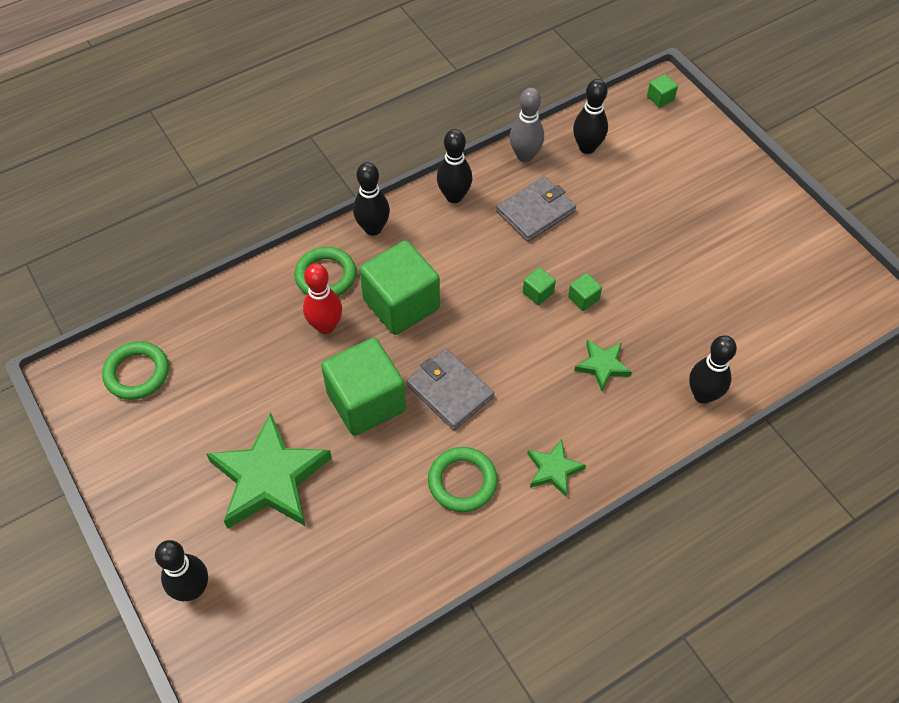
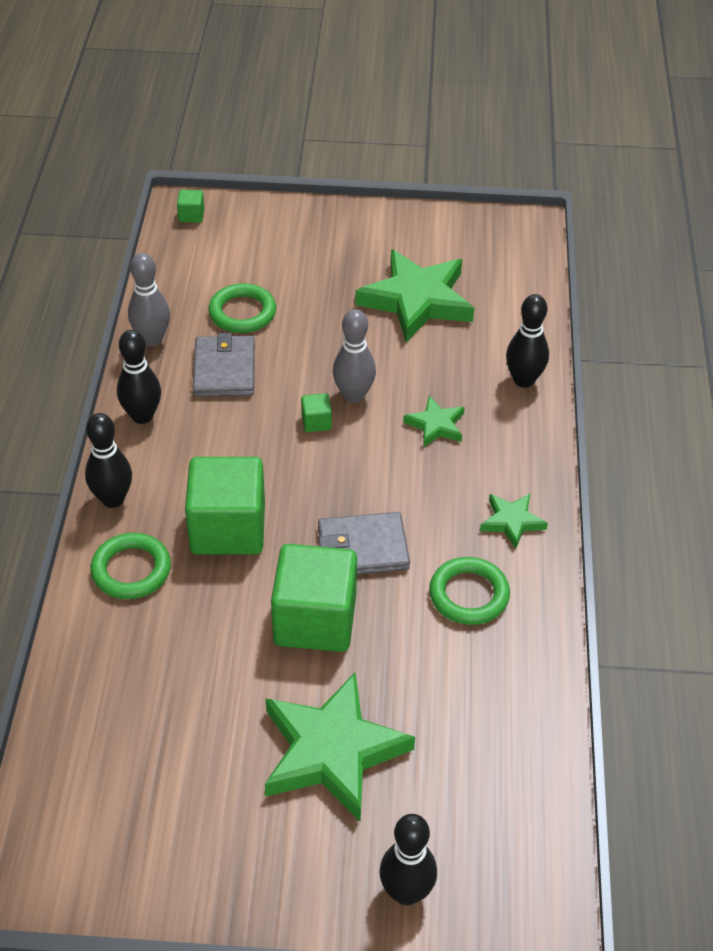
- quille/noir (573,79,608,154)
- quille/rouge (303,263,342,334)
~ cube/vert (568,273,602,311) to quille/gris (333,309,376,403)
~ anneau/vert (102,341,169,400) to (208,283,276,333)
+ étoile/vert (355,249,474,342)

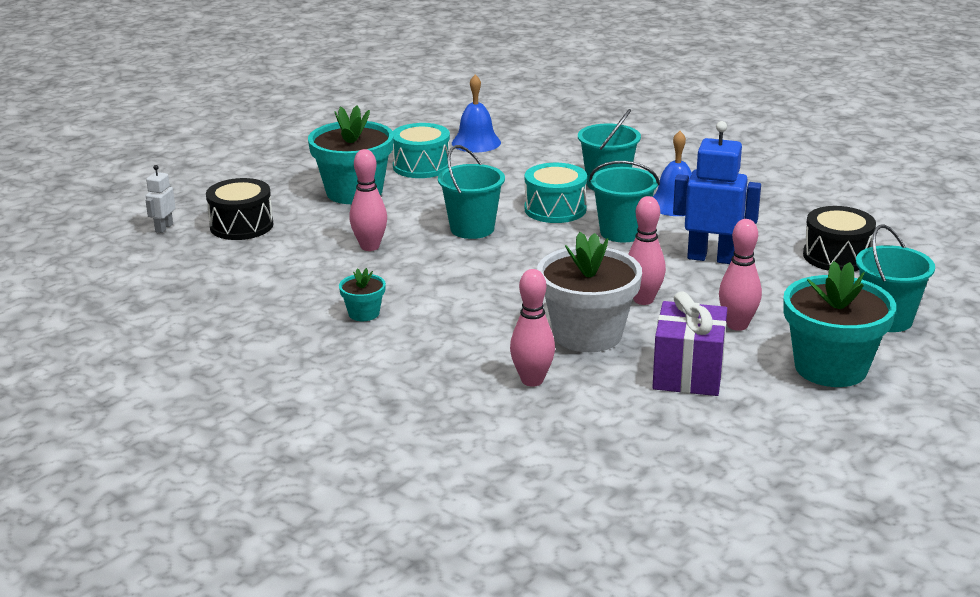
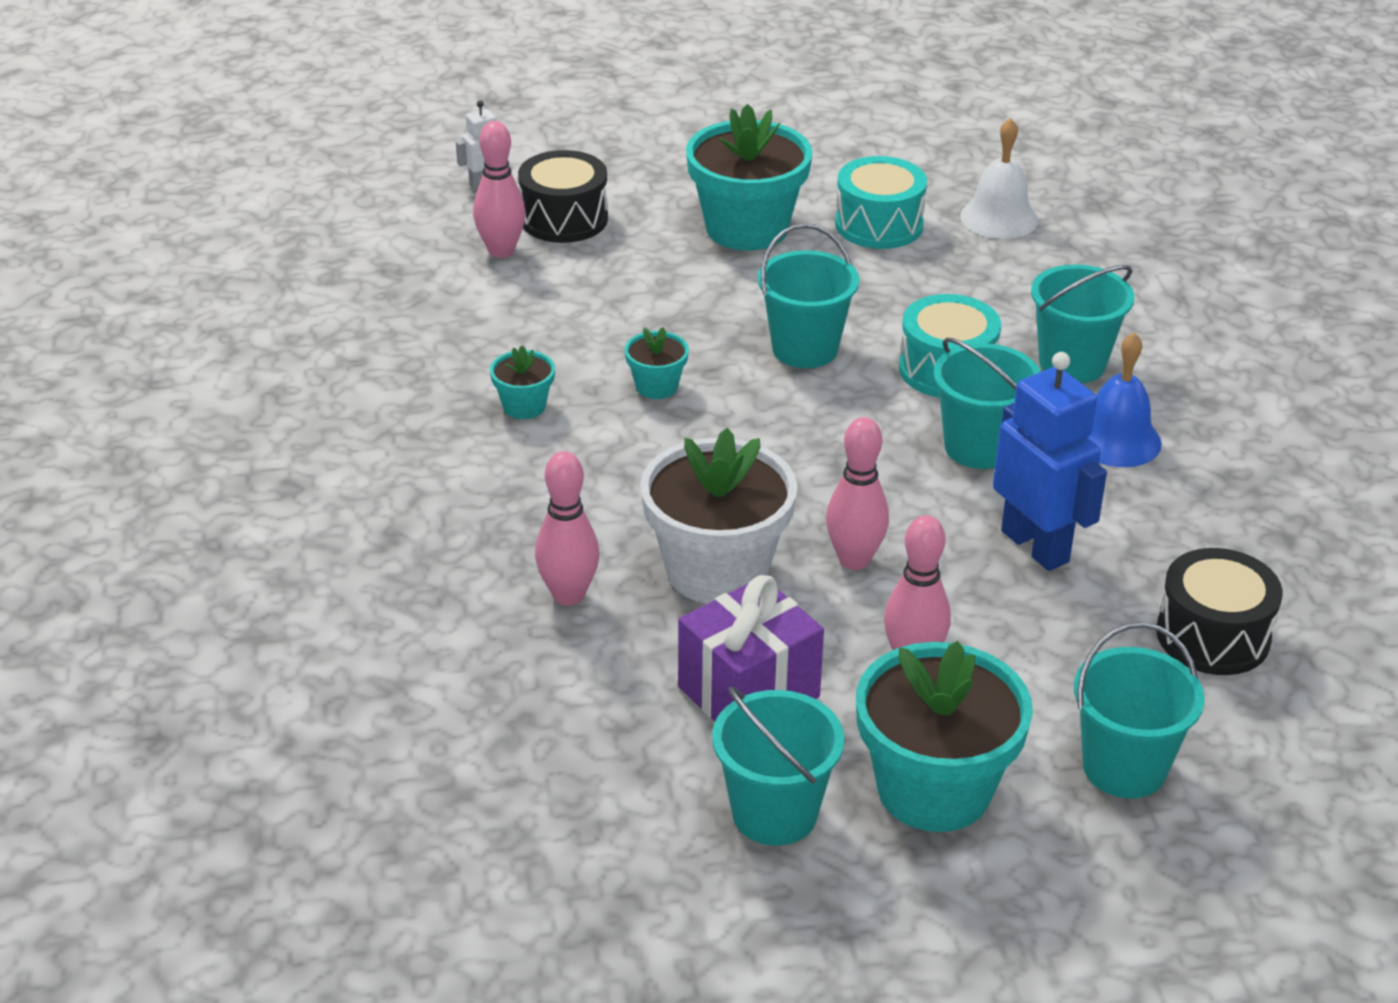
~ cloche/bleu (452,75,501,152) to cloche/blanc (960,118,1038,239)
~ quille/rose (349,149,387,251) to (473,121,526,258)
+ pot de fleurs/turquoise (625,327,689,399)
+ seau/turquoise (712,687,845,846)

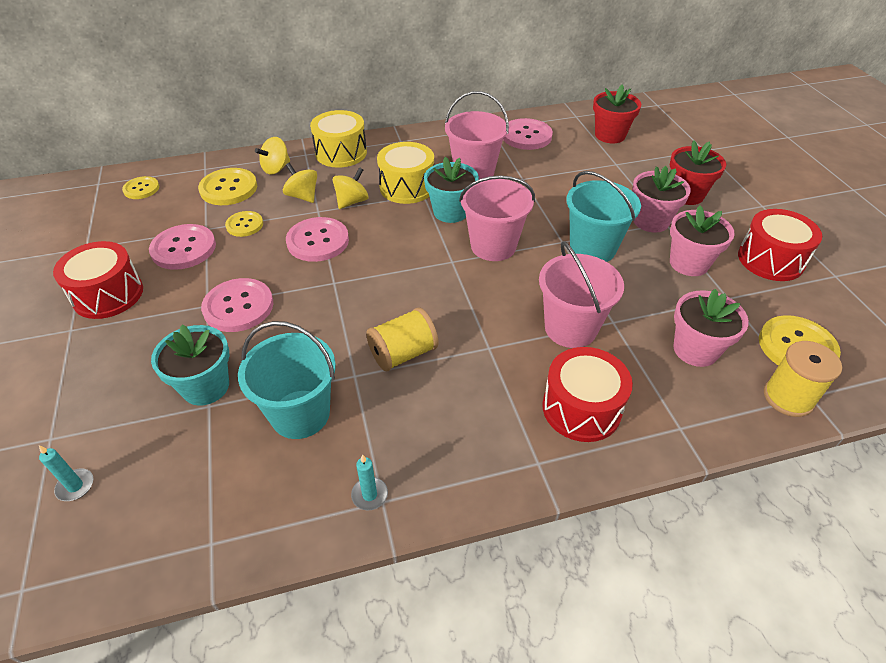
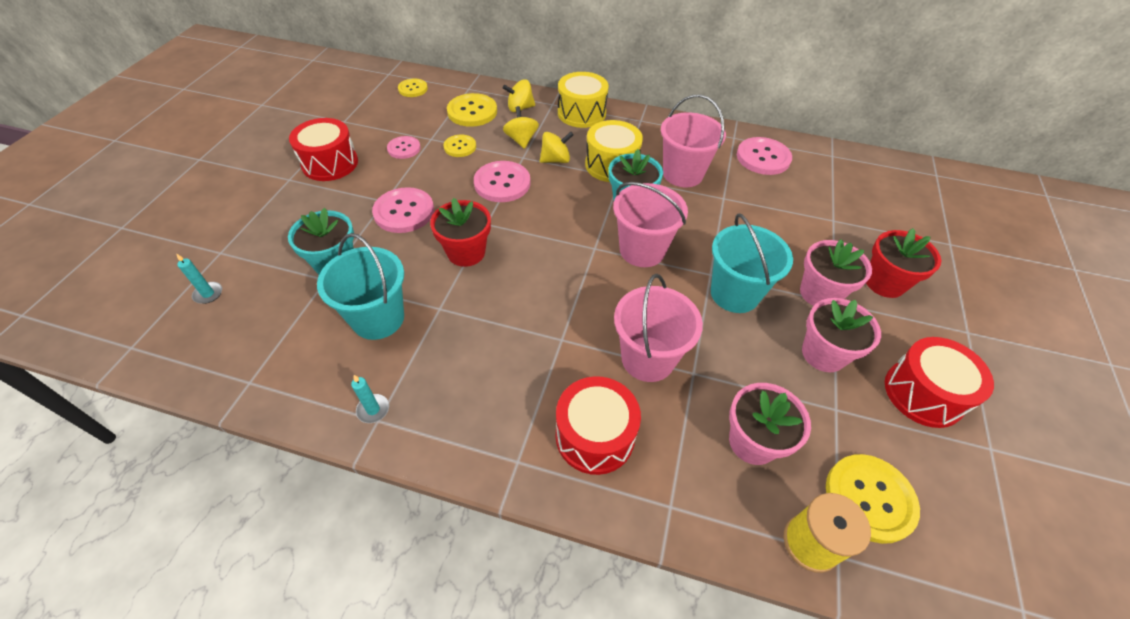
~ pot de fleurs/rouge (593,85,641,143) to (430,198,491,267)
~ bouton/rose (149,224,216,270) = (387,136,421,159) x0.61
- bobine/jaune (366,307,438,371)

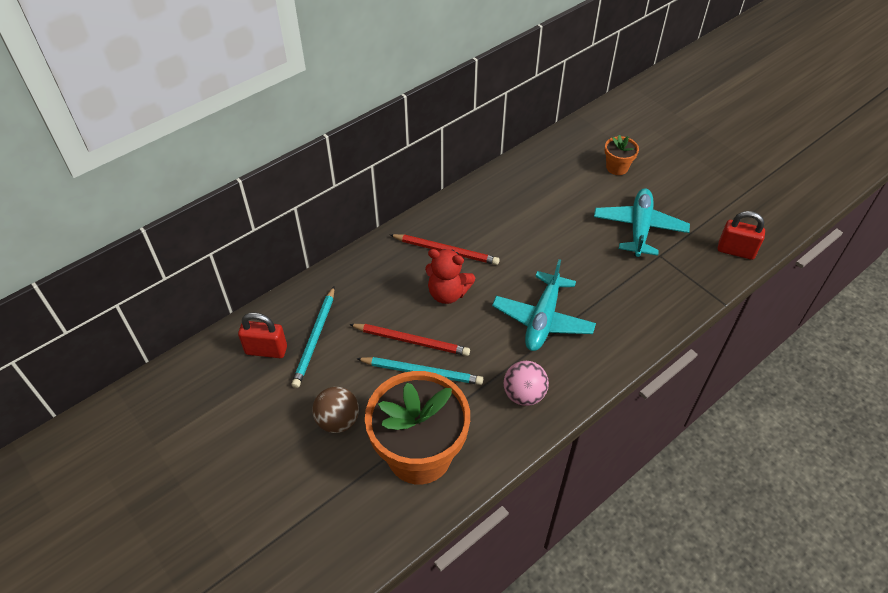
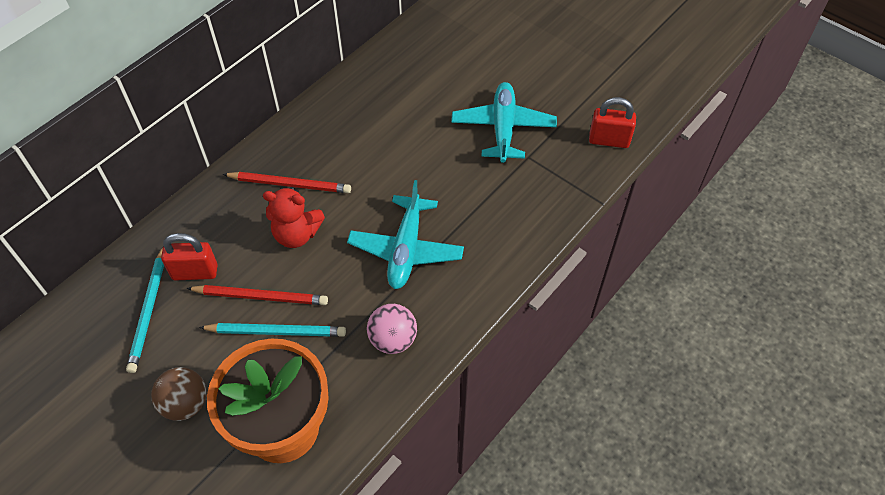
- pot de fleurs/orange (605,135,639,175)
~ cadenas/rouge (238,312,287,358) to (161,233,218,281)

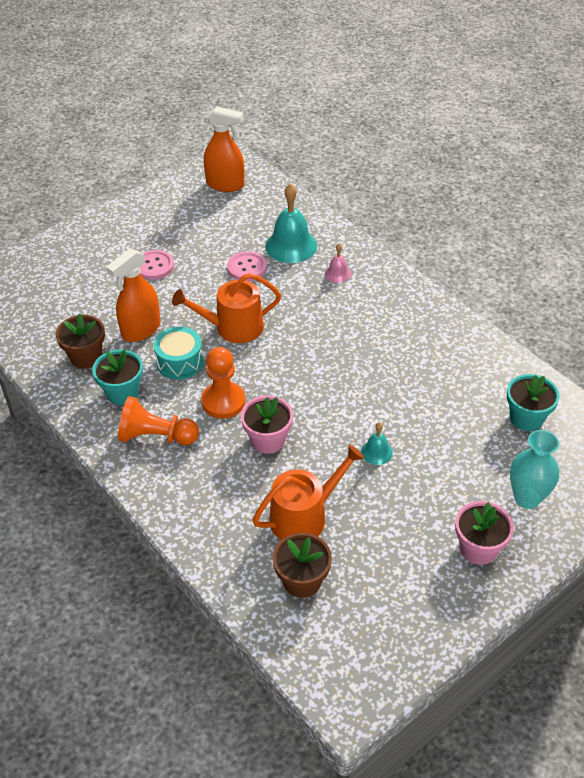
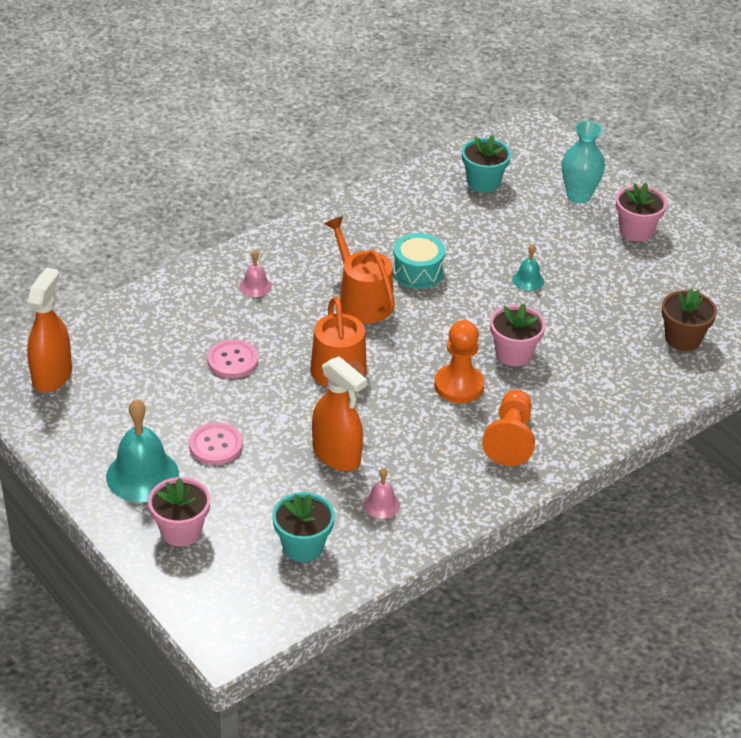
~ cloche/turquoise (265,183,317,263) to (106,399,179,502)
~ pot de fleurs/marron (56,313,105,369) to cloche/rose (363,468,400,519)
~ tambour/turquoise (153,327,204,380) to (392,233,445,289)
~ pot de fleurs/turquoise (92,349,143,405) to (272,492,335,562)
~ arrosoir/orange (252,444,364,540) to (325,216,395,323)
+ pot de fleurs/rose (148,477,211,547)

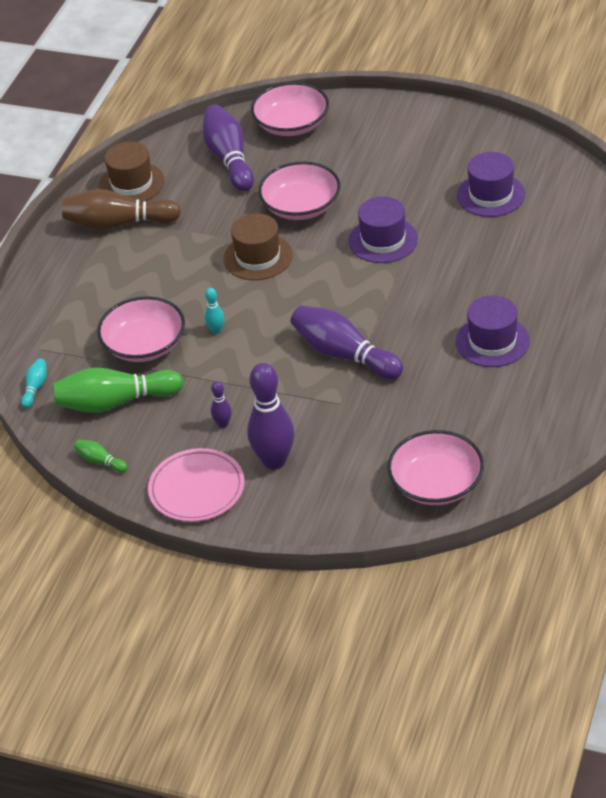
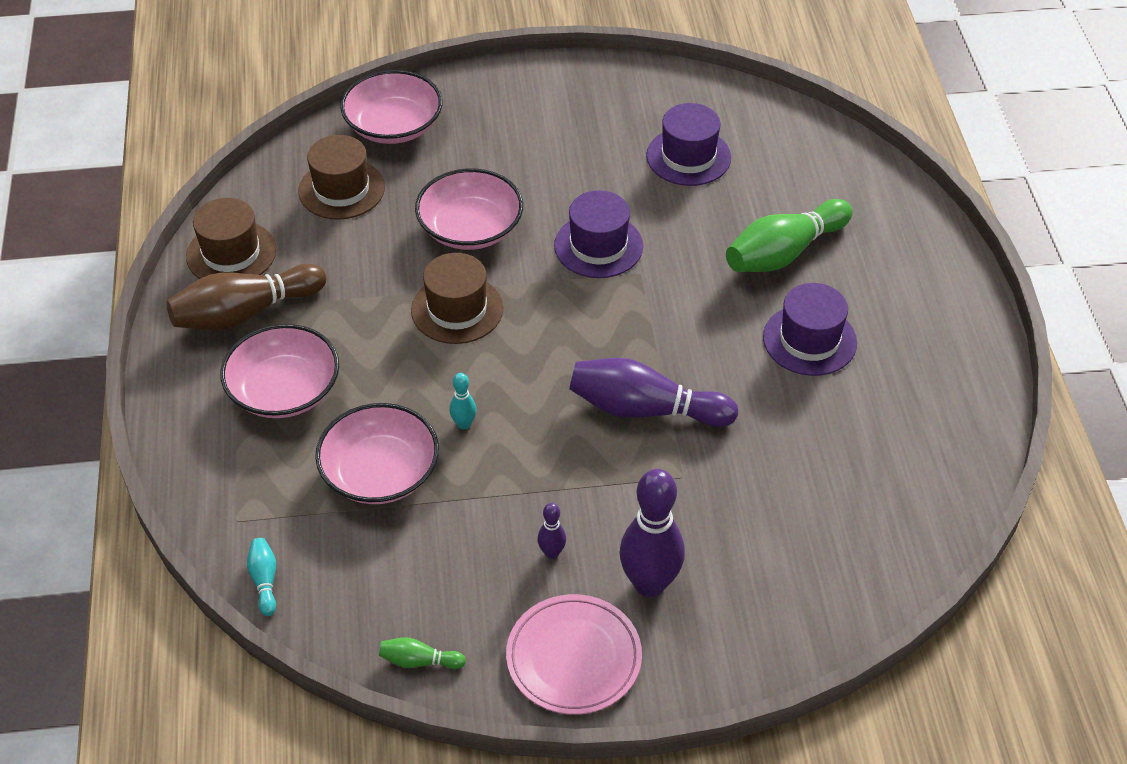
~ quille/violet (203,105,254,192) to chapeau/marron (298,135,385,220)
~ quille/vert (53,368,183,413) to (726,199,853,272)
~ bol/rose (387,430,484,505) to (220,324,339,418)

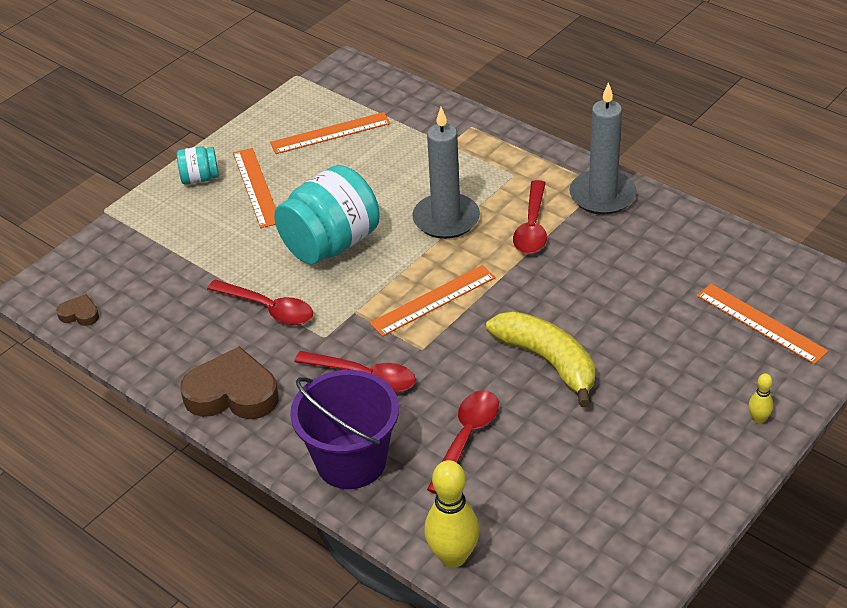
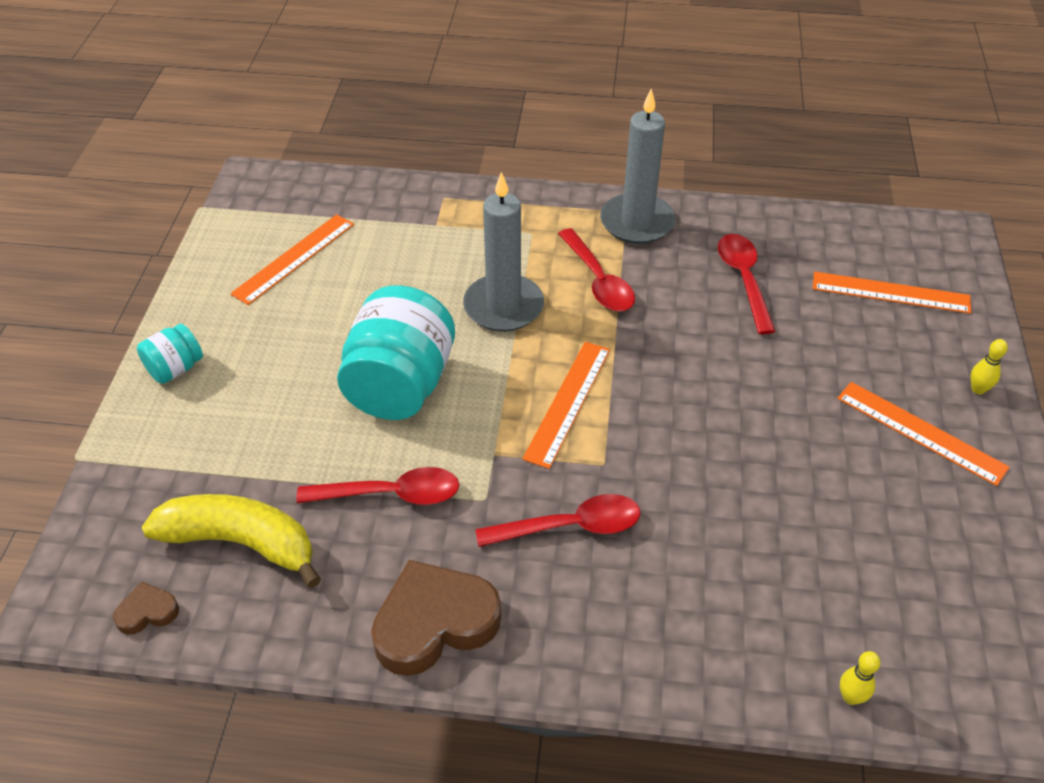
~ règle/orange (233,148,276,228) to (837,382,1010,486)
~ banane/jaune (486,311,595,407) to (142,494,321,588)
- seau/violet (290,370,399,489)
~ cuillère/rouge (427,390,499,494) to (718,234,776,334)
~ quille/jaune (424,460,480,568) = (840,651,880,705) x0.48

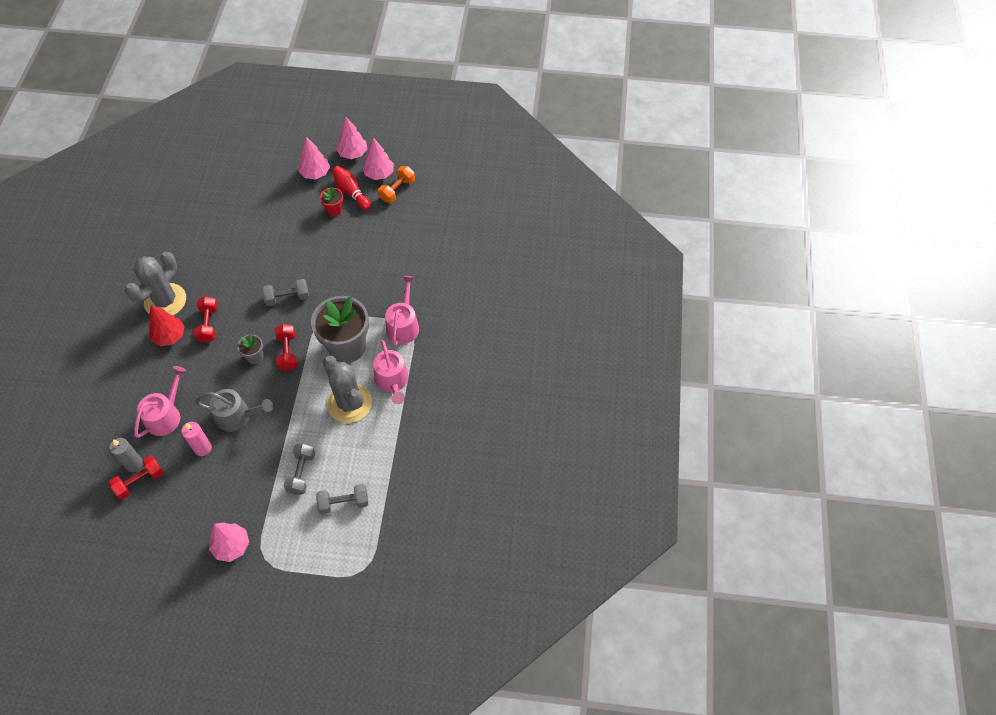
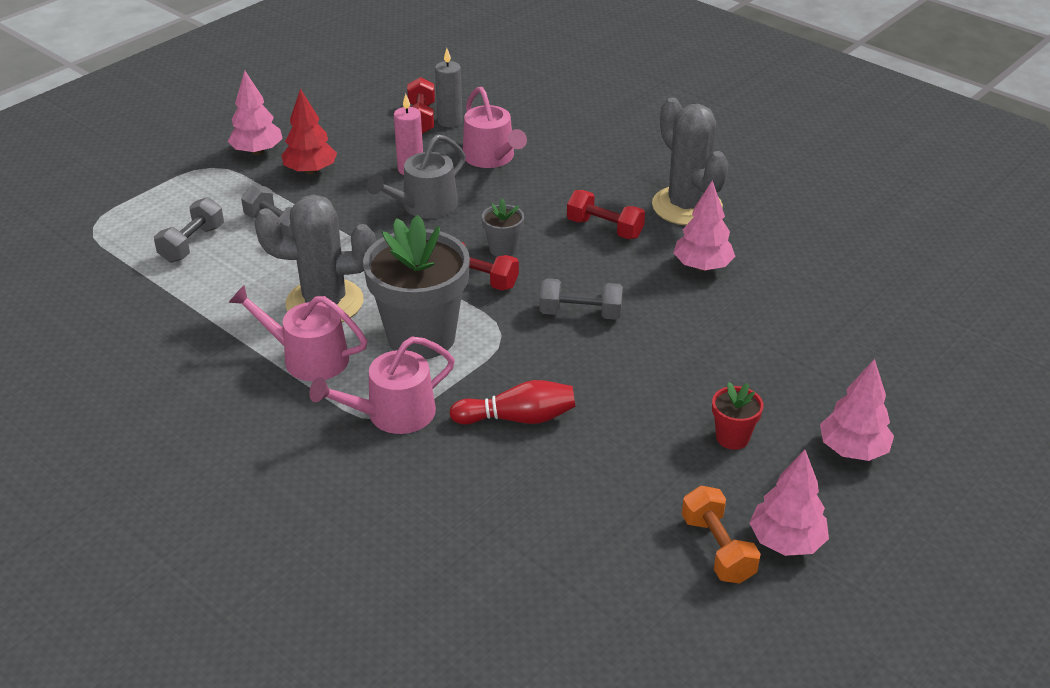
~ arbre/rose (336,117,367,159) to (673,180,736,271)
~ quille/rouge (332,166,371,210) to (449,380,575,424)
~ arrosoir/rose (385,276,419,346) = (309,337,455,434) 105 degrees clockwise
~ haltère/gris (262,279,309,306) = (540,278,623,320) 75 degrees clockwise
~ arbre/rouge (149,305,185,346) to (281,89,337,175)

